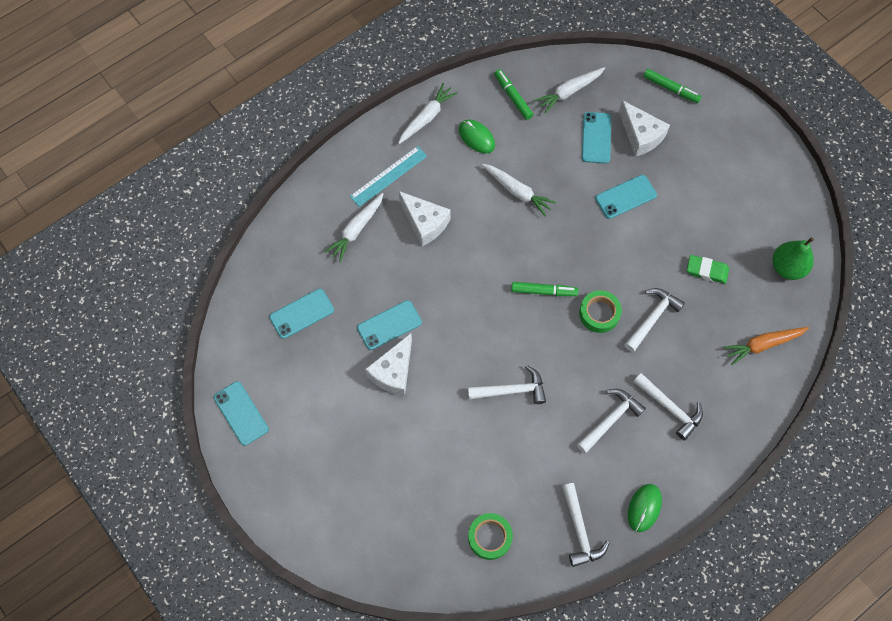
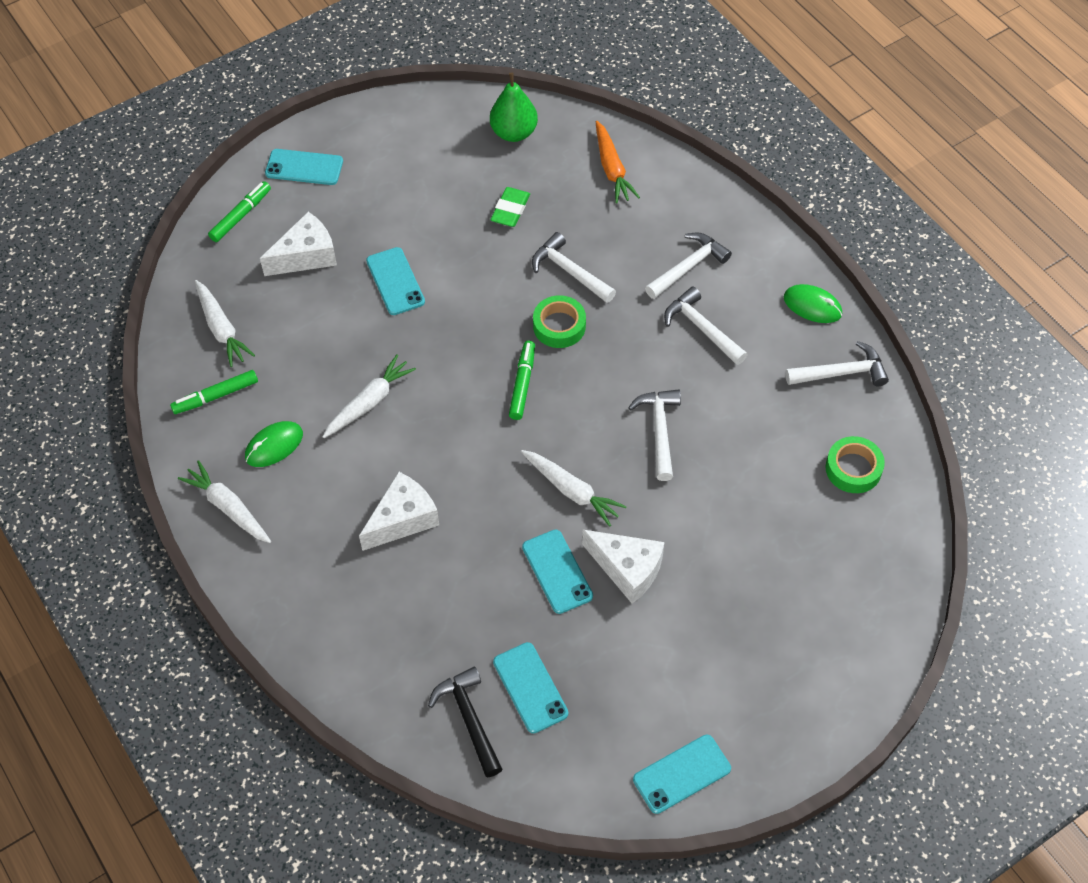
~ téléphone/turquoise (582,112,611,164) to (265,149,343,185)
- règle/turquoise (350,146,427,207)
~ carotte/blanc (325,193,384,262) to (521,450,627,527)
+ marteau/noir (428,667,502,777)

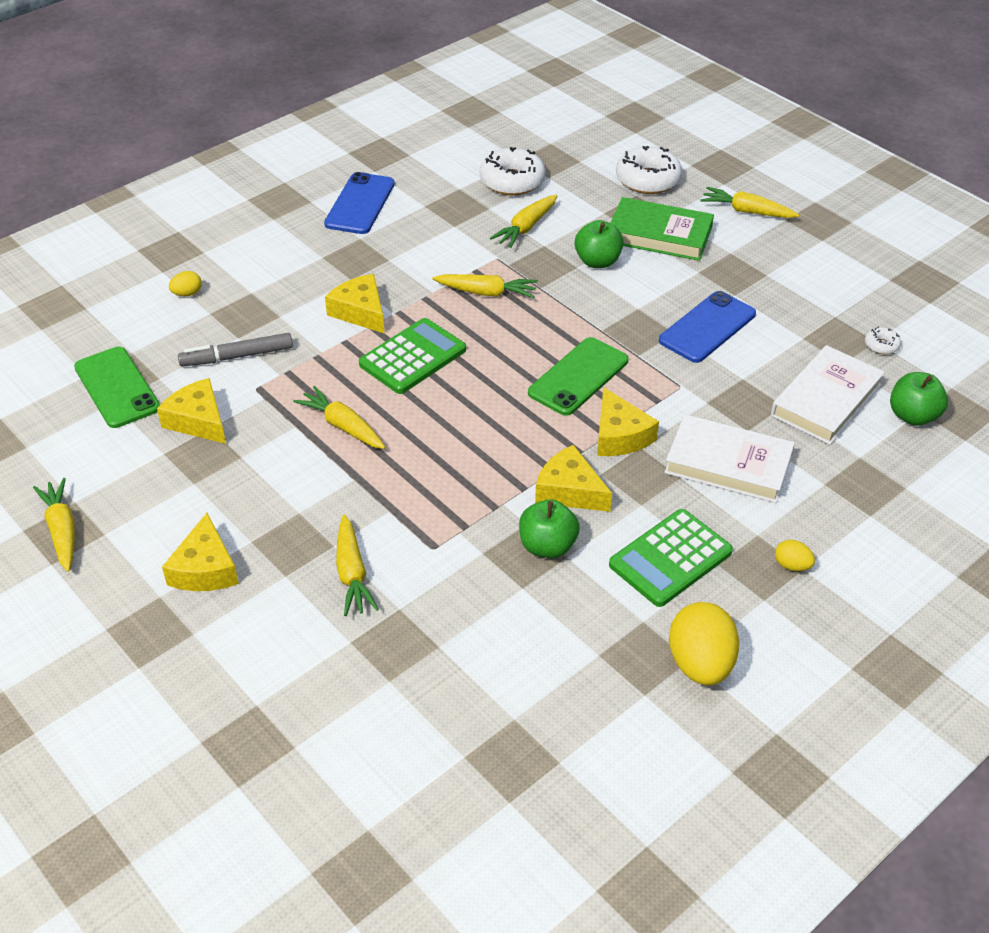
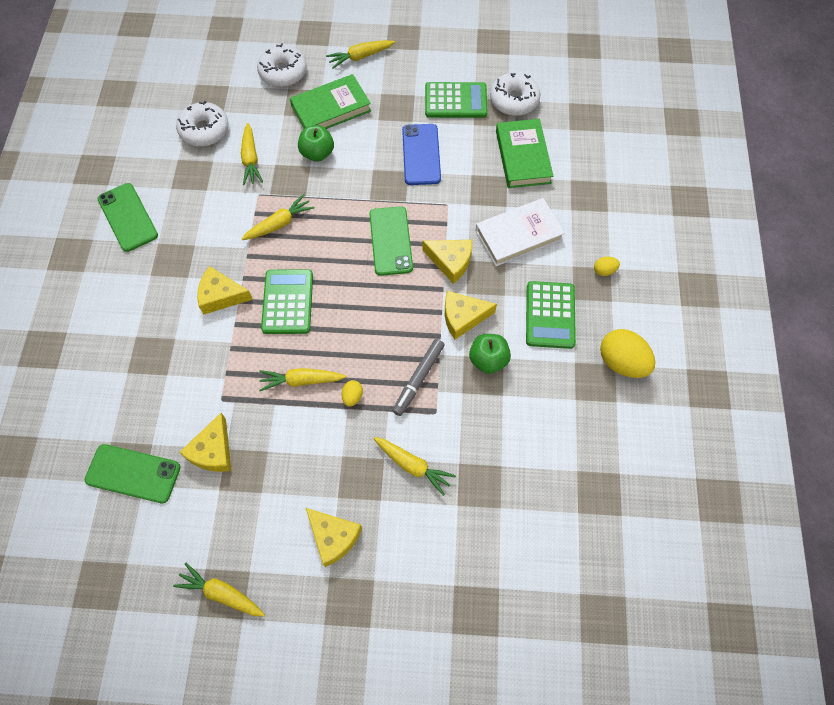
~ téléphone/bleu (324,172,395,234) to téléphone/vert (98,183,158,252)
~ œuf/jaune (169,271,202,296) to (342,380,363,406)
~ beignet/blanc (865,326,901,354) = (490,73,541,116) x2.13
~ feutre/gris (178,333,293,367) to (392,339,445,416)
~ livre/blanc (771,345,885,445) to livre/vert (496,119,553,188)
- pomme/vert (890,372,948,426)
~ fromage/jaune (157,378,226,444) = (179,413,231,472) 75 degrees counterclockwise
+ calculatrice/vert (425,82,488,118)

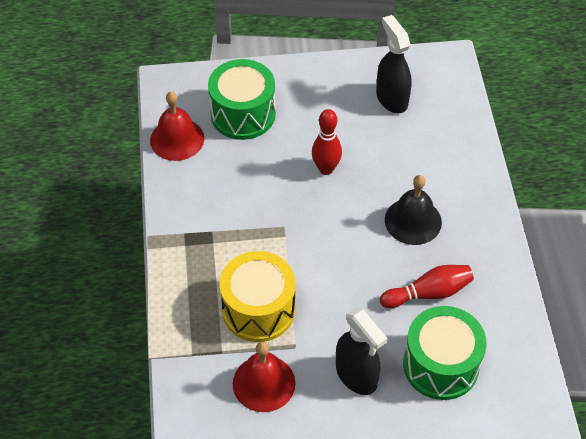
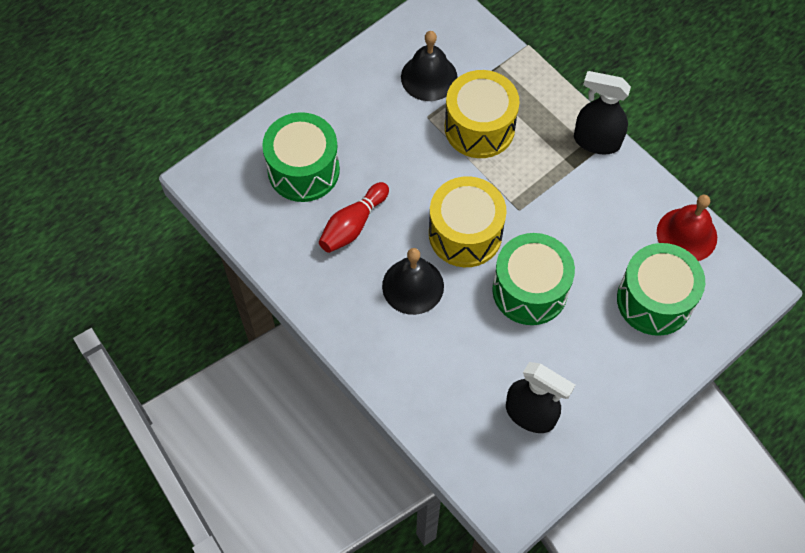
~ quille/rouge (312,109,342,175) to tambour/vert (492,233,575,325)
~ vaporisateur/noir (336,307,388,395) to (574,71,631,154)
~ cloche/rouge (233,342,295,412) to cloche/noir (401,31,458,101)
+ tambour/jaune (429,176,507,267)

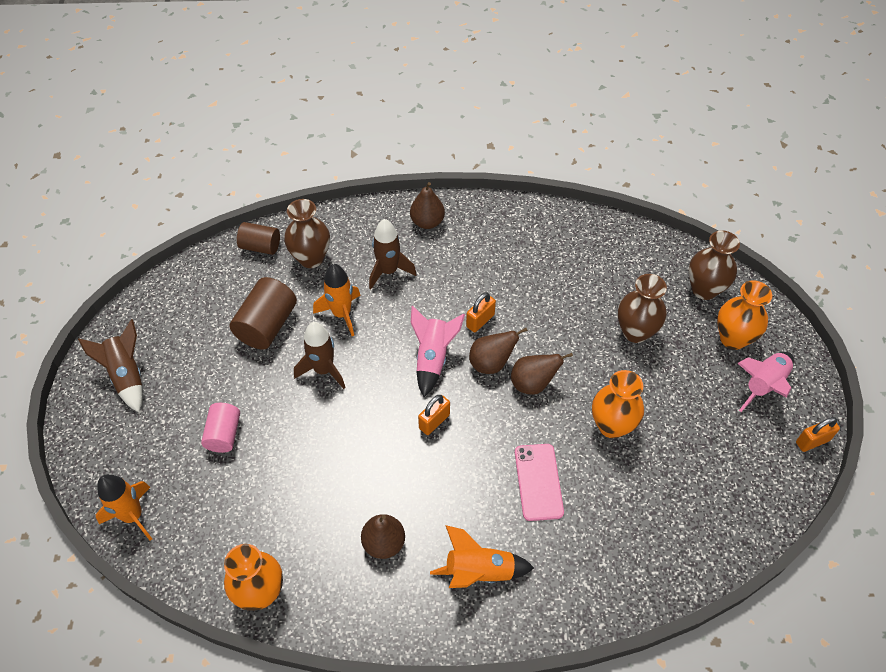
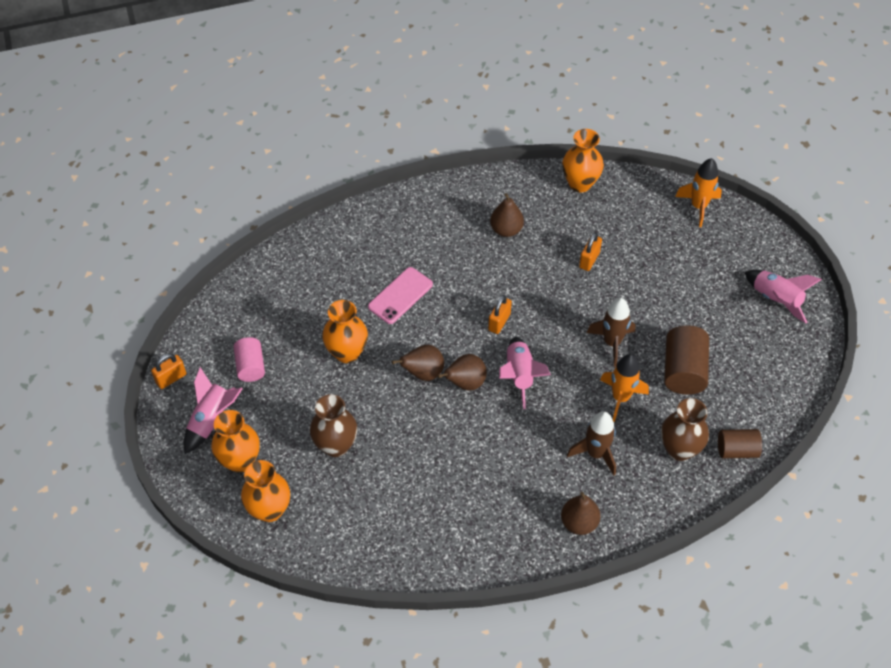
~ vase/marron (689,230,740,300) to vase/orange (241,460,290,522)
~ cadenas/orange (466,292,496,332) to (579,233,602,271)
~ fusée/marron (78,319,143,412) to fusée/rose (745,270,822,323)
~ cylindre/rose (201,403,240,453) to (234,337,265,382)
~ téléphone/rose (515,444,564,521) = (368,267,433,324) 60 degrees clockwise
- fusée/orange (430,525,534,588)

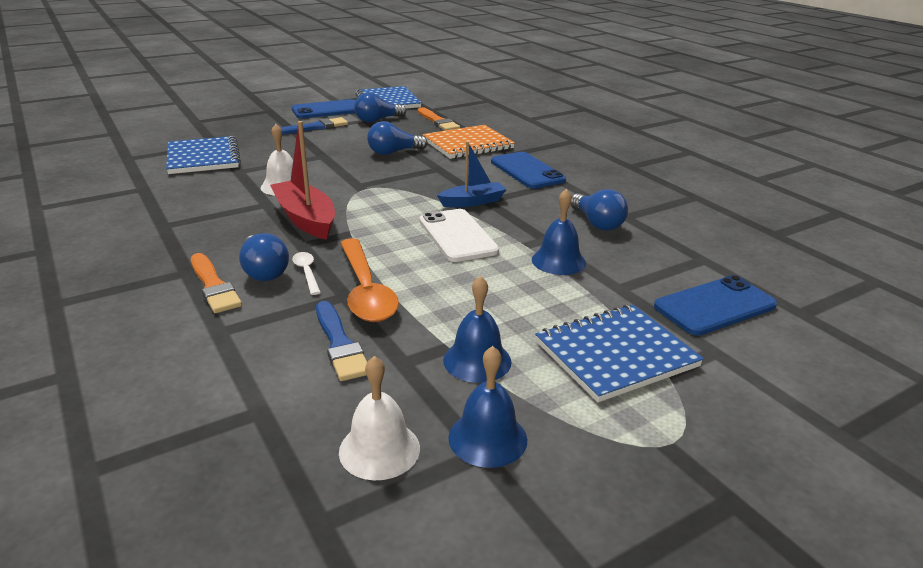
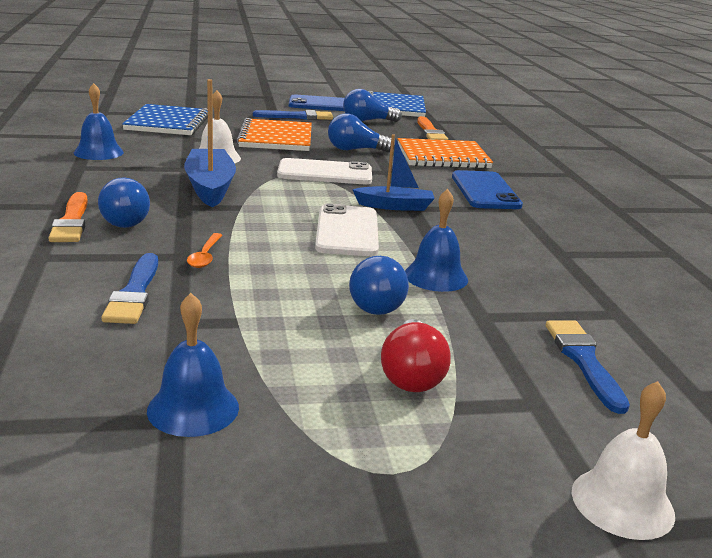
~ bateau/rouge (270,121,335,240) to bateau/bleu (184,79,236,208)
~ ampoule/bleu (570,189,628,231) to (349,256,409,315)
~ cuillère/orange (340,238,399,322) = (187,233,222,268) x0.47
- cuillère/blanc (292,252,321,295)
~ téléphone/bleu (654,275,777,336) to pinceau/bleu (546,321,630,414)
~ cloche/bleu (443,276,512,383) to (74,83,124,160)
~ carnet/bleu (535,305,704,402) to ampoule/rouge (381,319,451,392)
~ cloche/blanc (339,356,420,480) to (572,381,675,540)
+ carnet/orange (236,118,312,151)
+ téléphone/blanc (277,158,372,184)

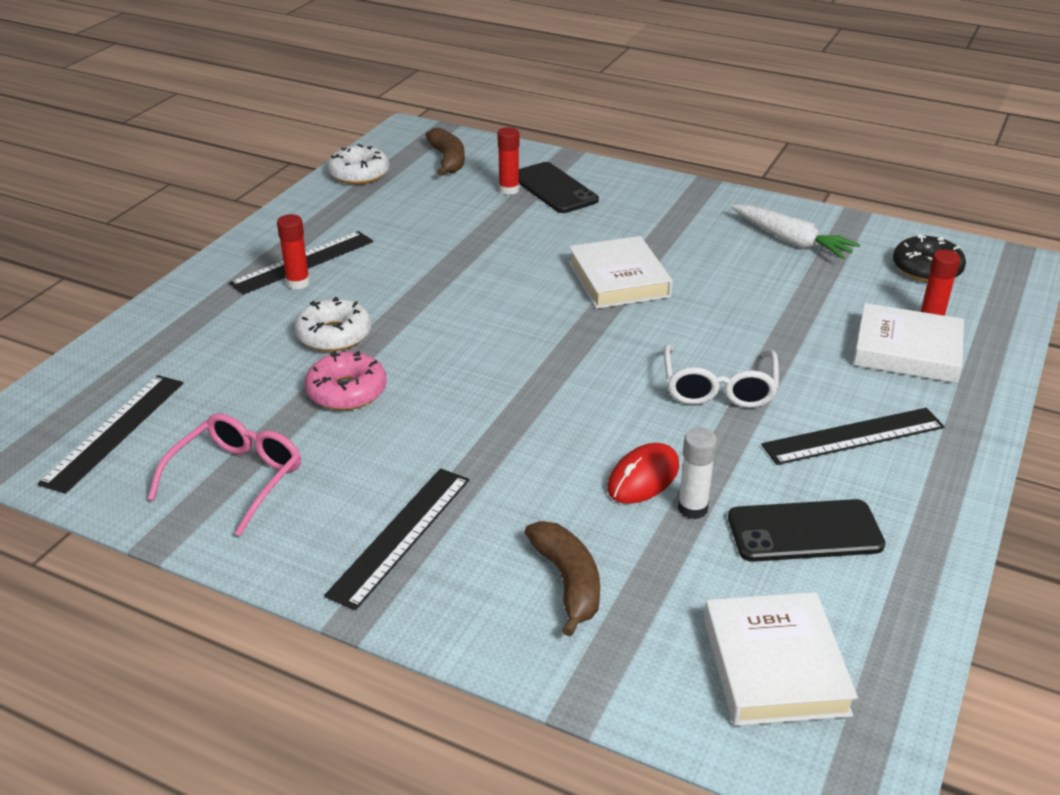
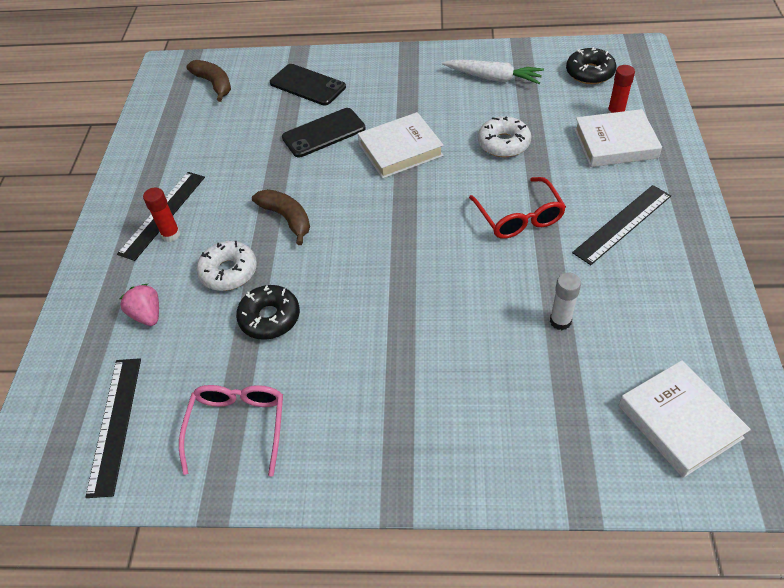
- bâton de colle/rouge (498,127,519,195)
~ beignet/blanc (328,144,389,184) to (478,116,531,157)
~ livre/blanc (569,236,673,309) = (358,112,444,179) 75 degrees counterclockwise
~ lunettes/blanc (664,345,779,408) to lunettes/rouge (469,177,566,239)
~ beignet/rose (305,351,387,410) to beignet/noir (236,285,300,340)
- souris/rouge (607,443,679,504)
- règle/noir (324,468,469,610)
~ téléphone/noir (728,499,886,562) to (282,108,366,158)
~ banane/marron (525,521,600,637) to (252,189,310,245)
+ fraise/rose (120,284,159,326)

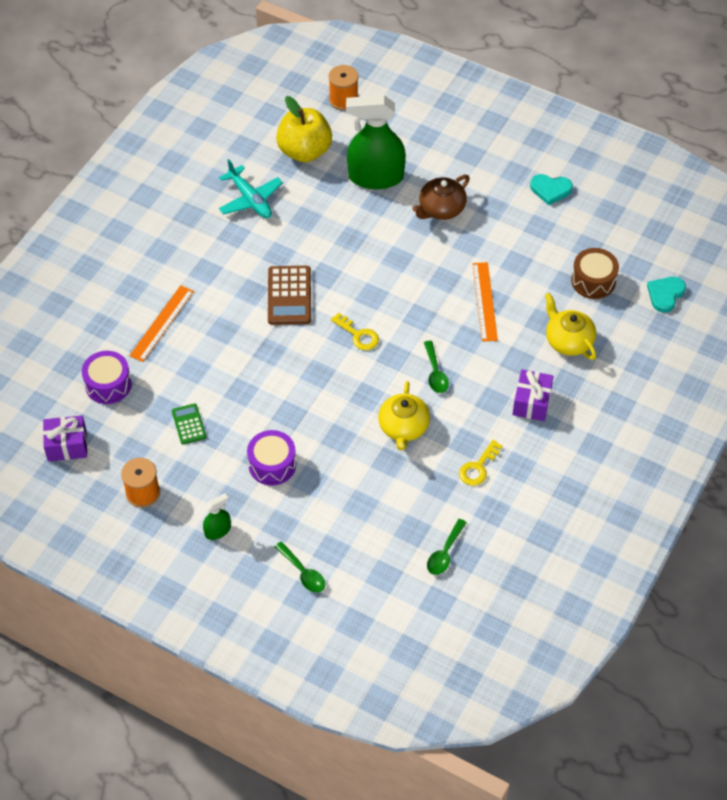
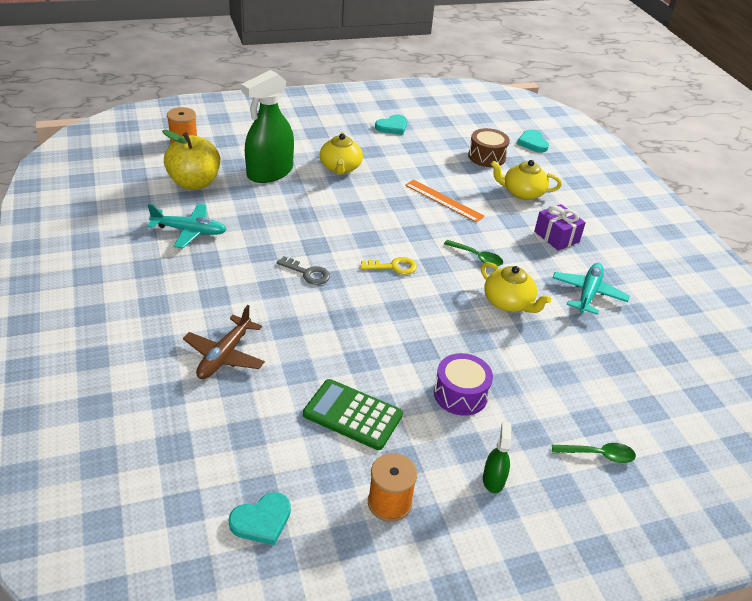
~ théière/marron (413,175,470,220) to théière/jaune (320,132,363,175)
~ calculatrice/marron (268,266,311,325) to clé/gris (276,256,330,285)
~ règle/orange (129,285,194,362) to avion/marron (183,305,265,379)
- tambour/violet (82,351,132,404)
~ calculatrice/vert (172,403,206,444) = (303,379,403,450) x1.73
~ cadeau/violet (43,416,87,462) to cœur/turquoise (228,492,291,545)
~ clé/jaune (459,440,502,486) to avion/turquoise (552,263,630,315)
- cuillère/vert (427,519,467,575)

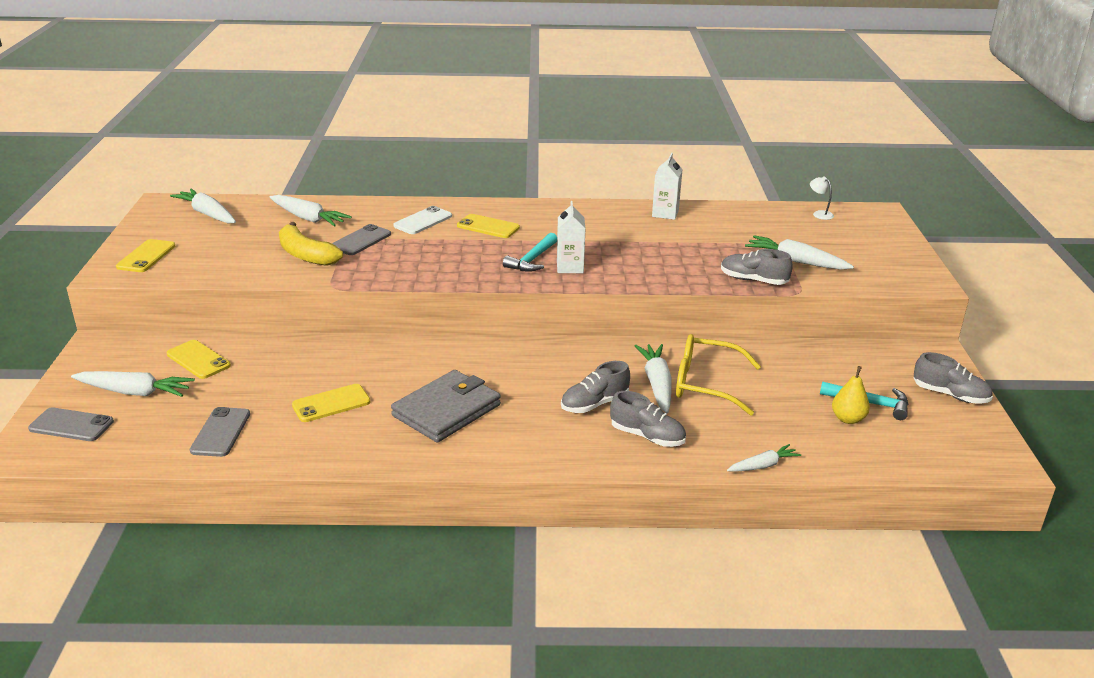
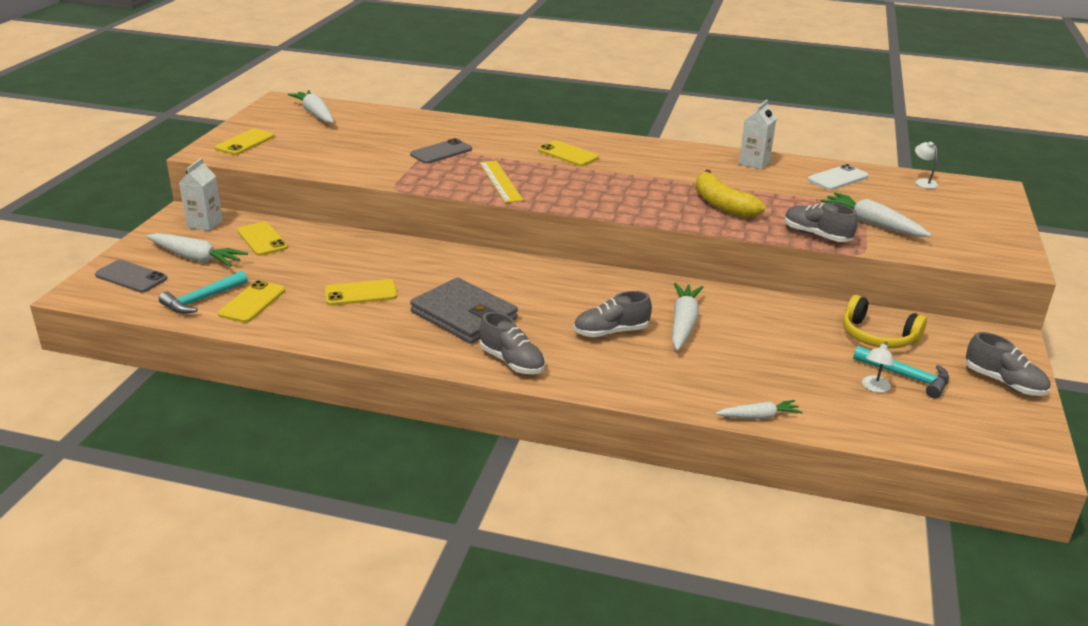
- carotte/blanc (270,195,352,227)
~ brique de lait/blanc (557,201,586,273) to (179,158,223,231)
~ téléphone/blanc (393,206,452,234) to (808,164,869,190)
~ banane/jaune (279,222,343,266) to (695,169,766,218)
~ marteau/turquoise (503,233,557,272) to (159,271,248,314)
- lunettes/jaune (676,334,761,416)
~ poire/jaune (832,366,870,424) to lampe/blanc (862,341,893,393)
~ portefeuille/gris (391,370,501,443) = (410,277,518,344) 75 degrees clockwise
~ chaussure/gris (610,391,686,447) to (480,312,545,374)
~ téléphone/gris (190,407,250,457) to téléphone/jaune (218,280,285,323)
+ règle/jaune (480,161,523,203)
+ casque audio/jaune (843,295,927,349)

